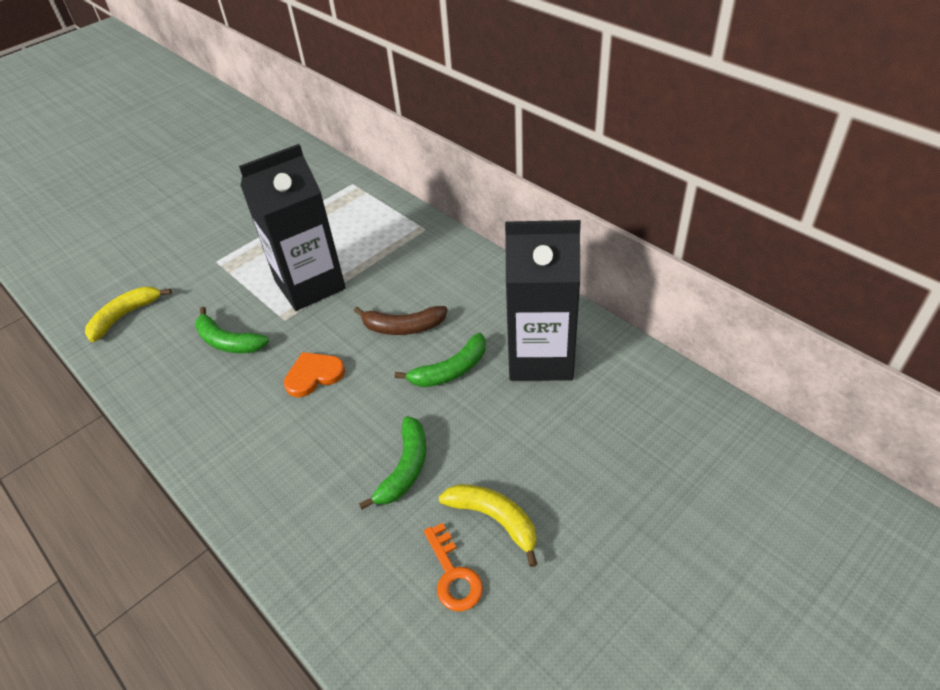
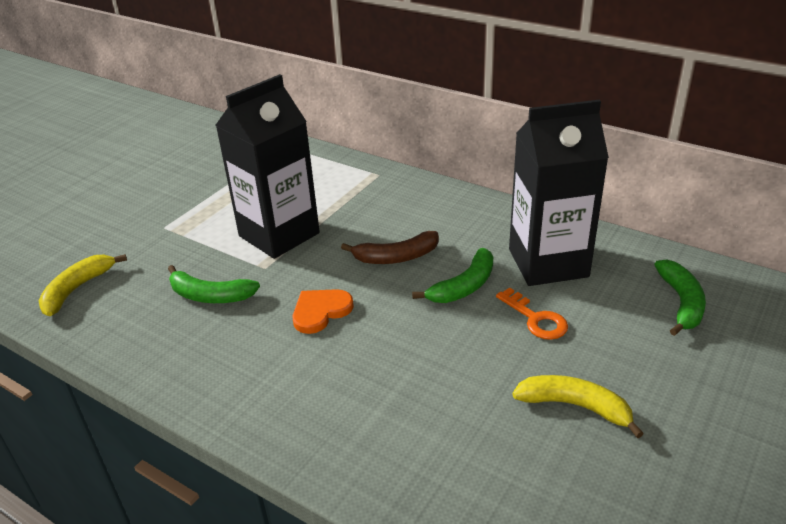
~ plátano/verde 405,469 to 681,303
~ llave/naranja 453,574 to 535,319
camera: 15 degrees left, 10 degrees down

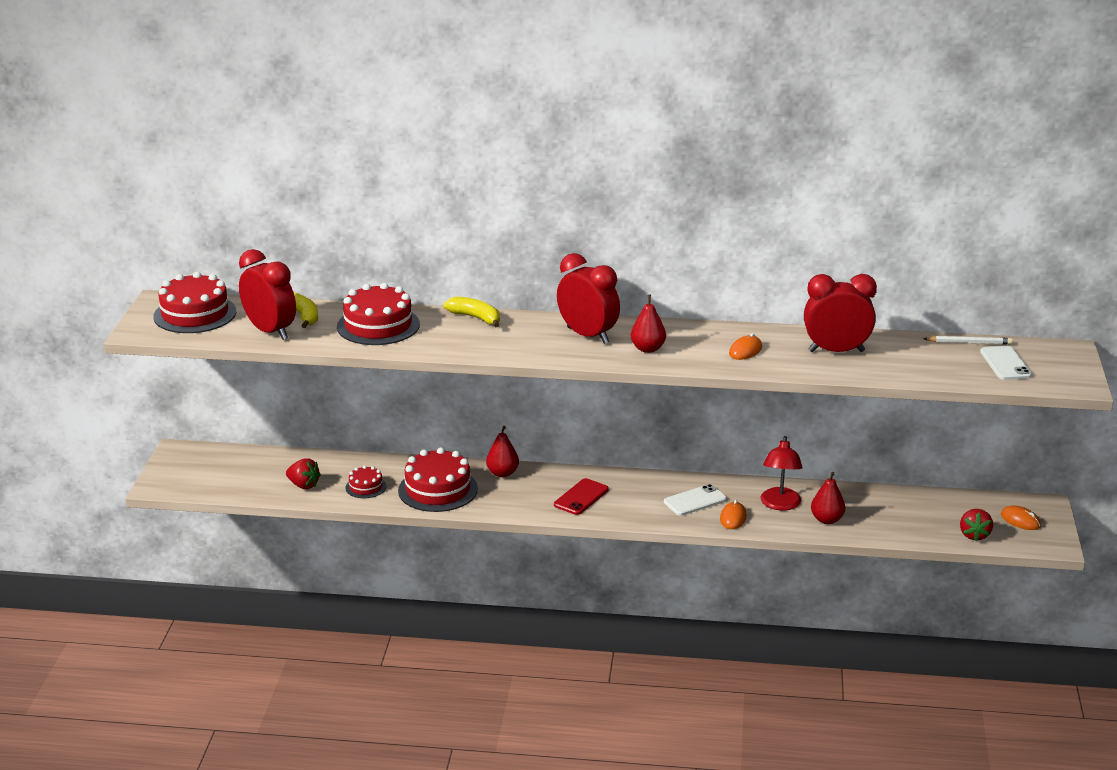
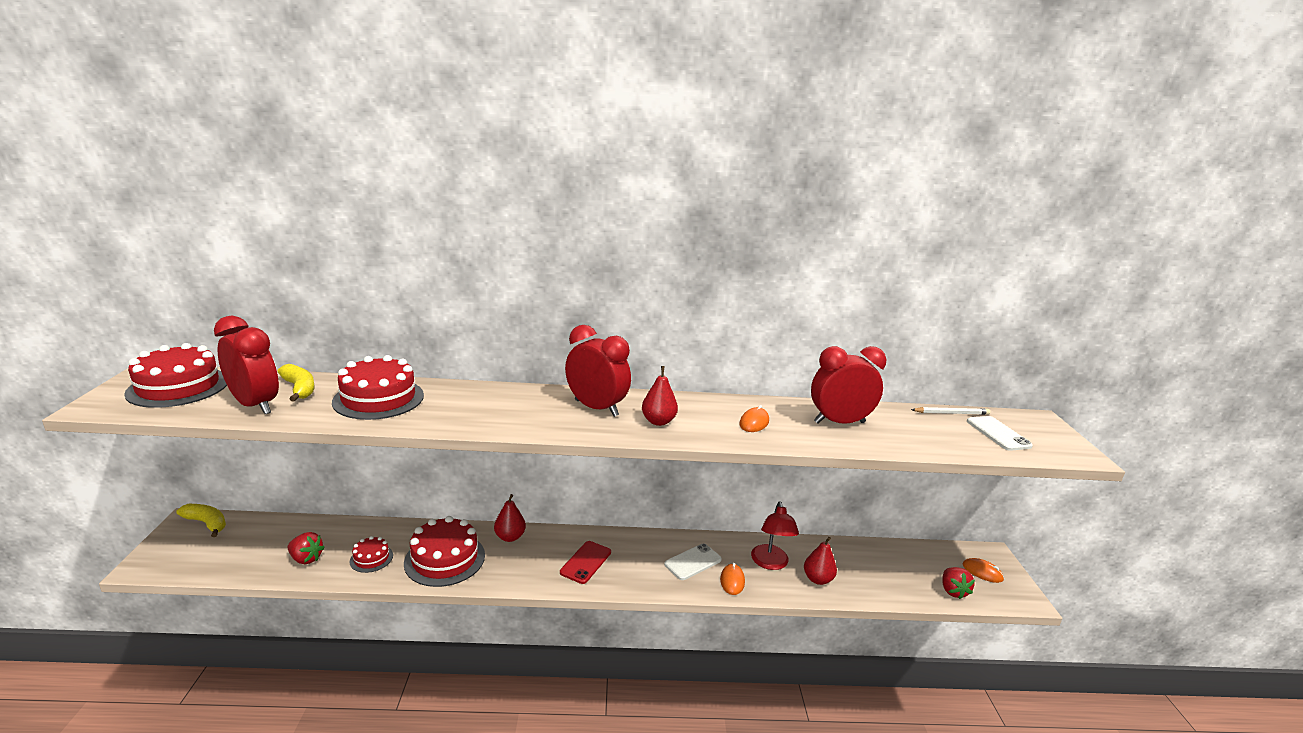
~ plátano/amarillo 475,318 to 207,523
camera: 10 degrees left, 5 degrees down

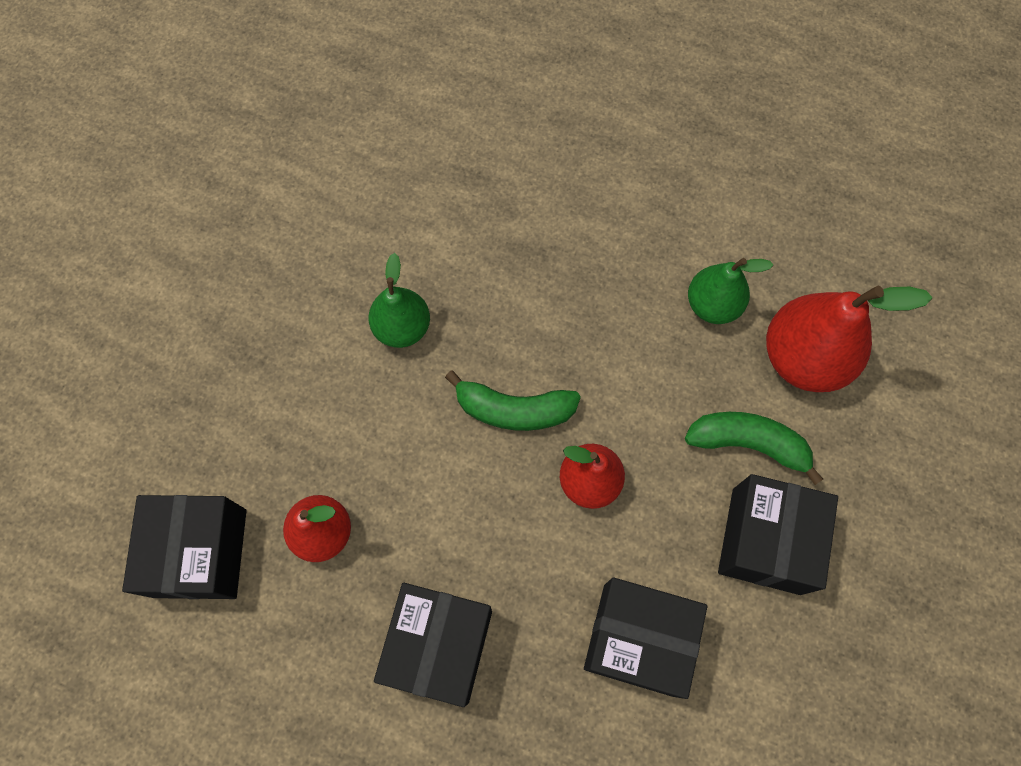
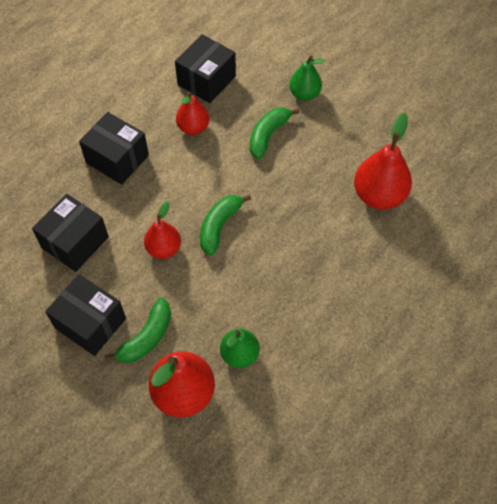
+ plátano/verde 268,135
+ pera/rojo 378,195
~ pera/verde 402,328 to 304,94
~ caja/negro 200,553 = 206,80 75 degrees counterclockwise
camera: 110 degrees right, 10 degrees down

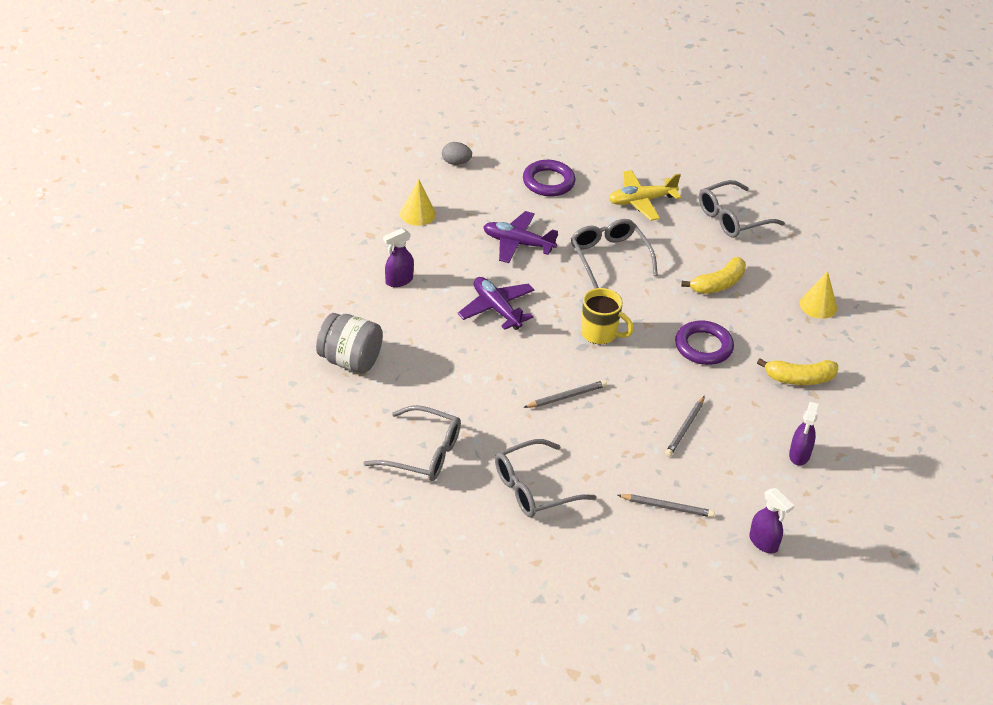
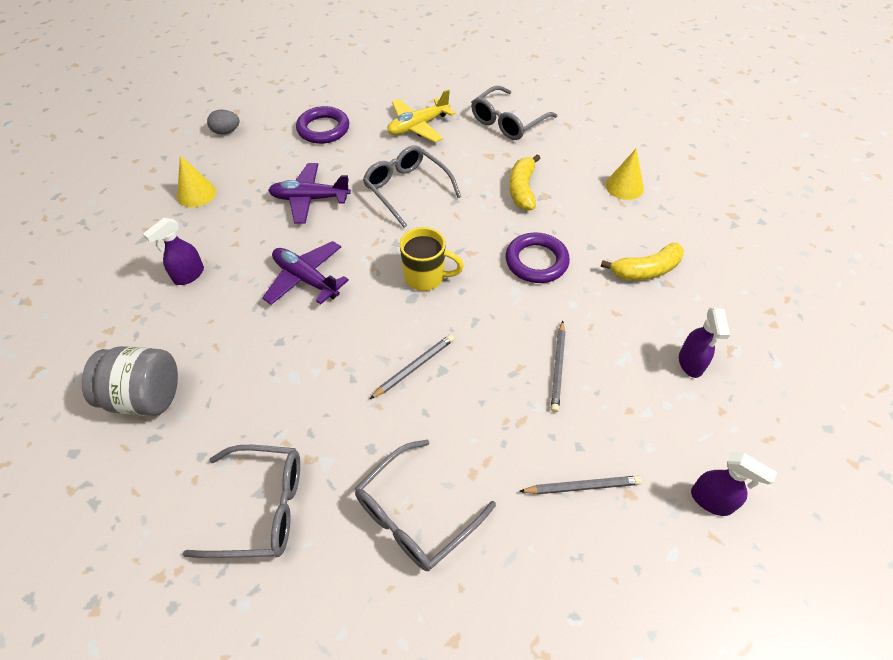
~ plátano/amarillo 718,284 = 522,189 150 degrees clockwise
camera: 15 degrees left, 10 degrees up

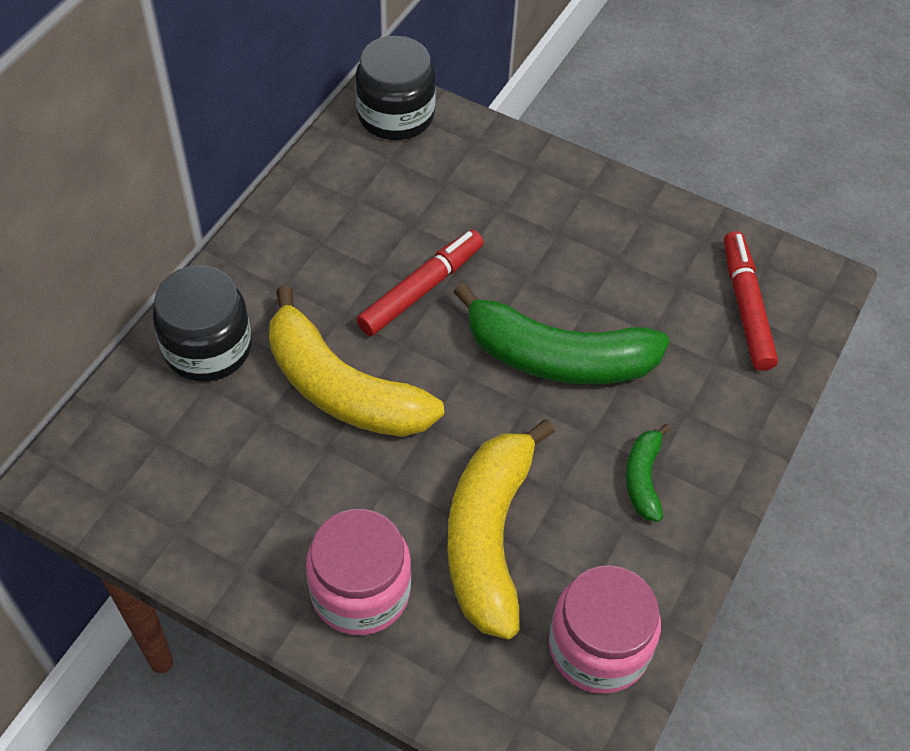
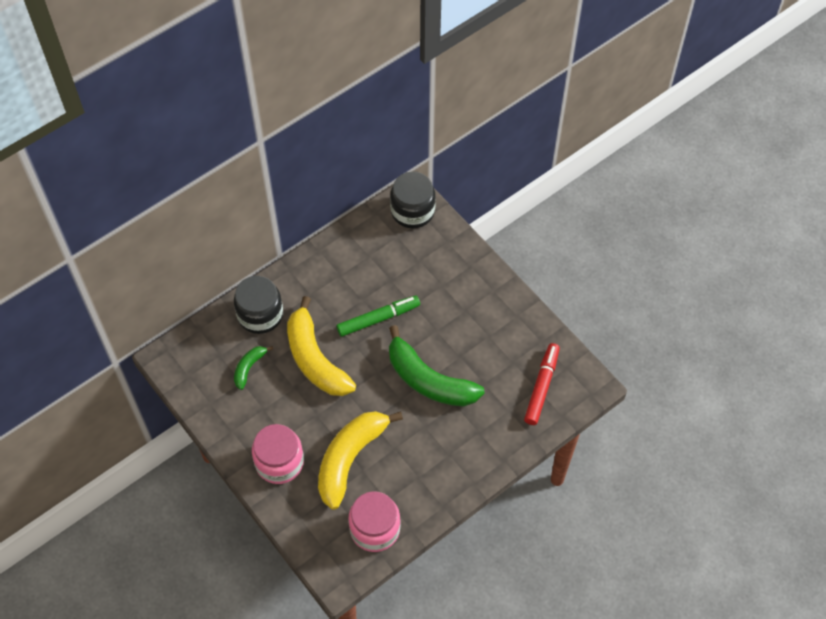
~ plátano/verde 643,478 to 249,368
~ rotulador/rojo 421,289 to rotulador/verde 378,319
camera: 25 degrees right, 5 degrees up

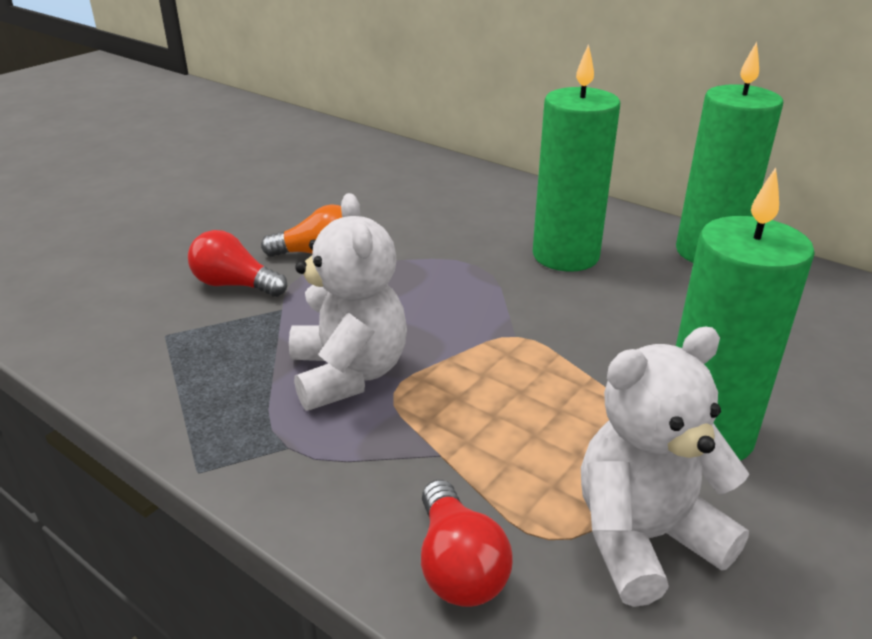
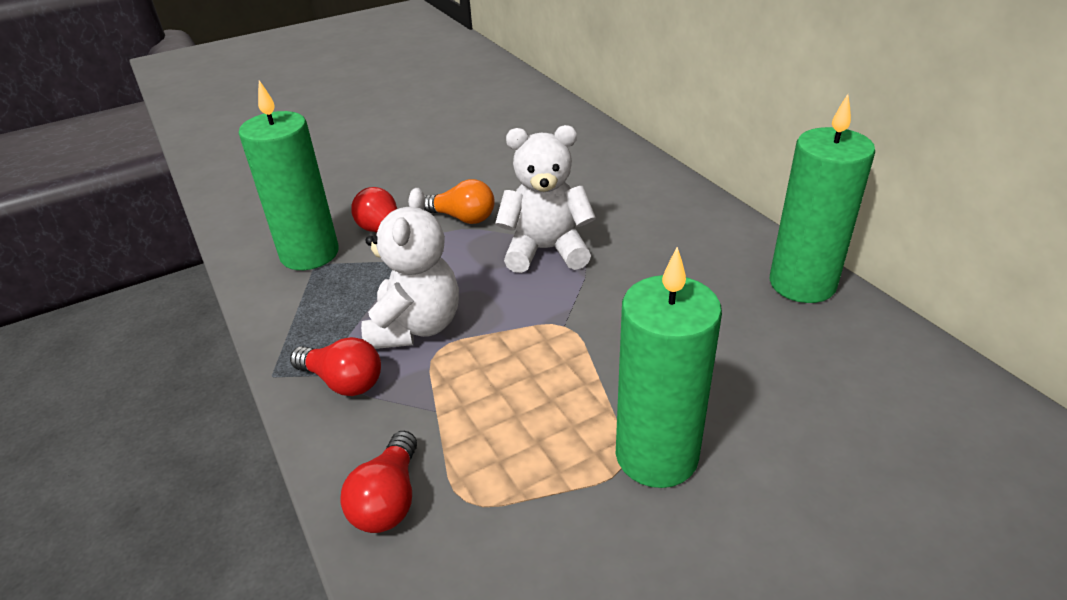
+ bombilla/rojo 343,381
~ vela/verde 565,255 to 309,254
~ osito/blanco 644,538 to 546,250
camera: 25 degrees right, 5 degrees up

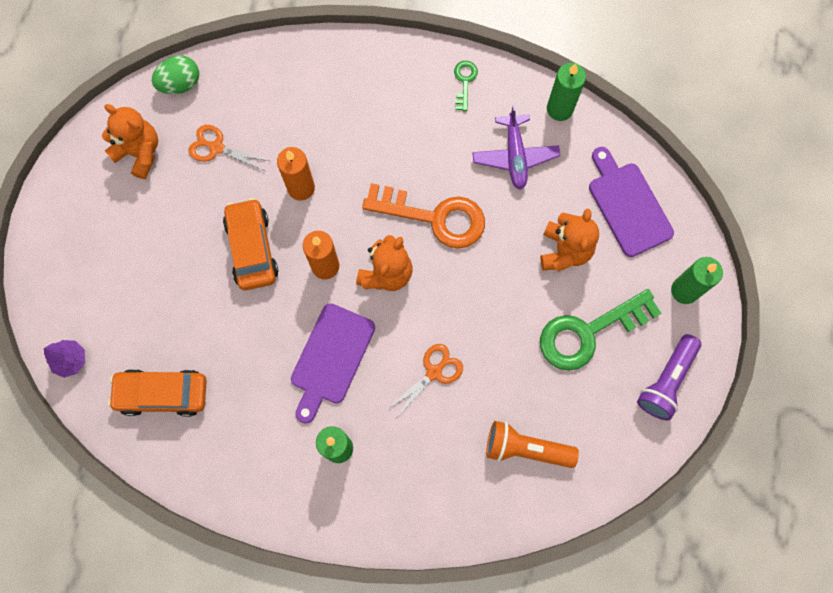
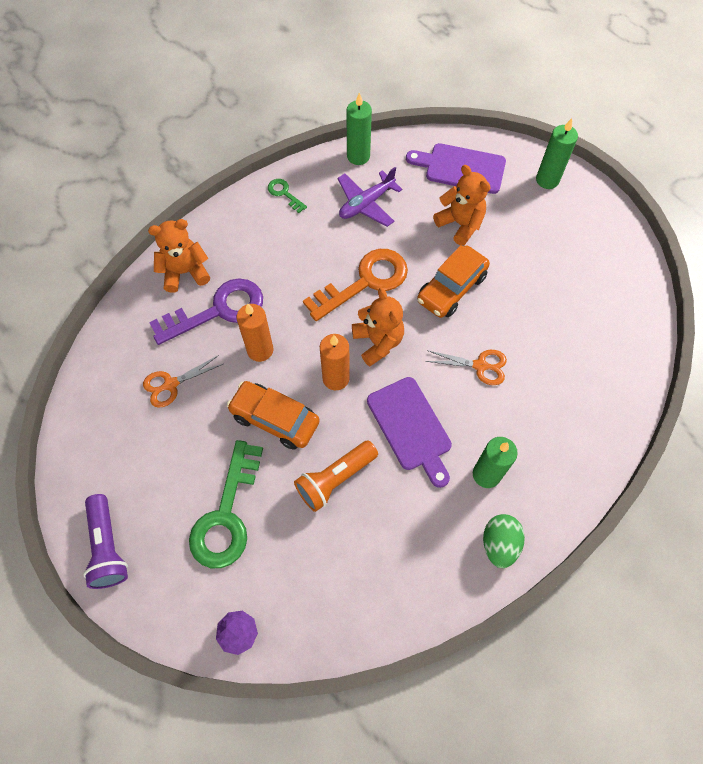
+ llave/morado 218,310
~ osito/naranja 139,152 to 185,272
~ coche/naranja 162,394 to 451,288
~ huevo/verde 180,83 to 499,544
~ lámpara de mano/naranja 526,448 to 335,479
~ llave/verde 588,332 to 226,515
~ lámpara de mano/morado 666,381 to 107,547
~ tijeras/naranja 434,372 = 480,366 105 degrees clockwise
~ avión/morado 515,156 = 366,204 105 degrees clockwise
camera: 50 degrees left, 10 degrees down

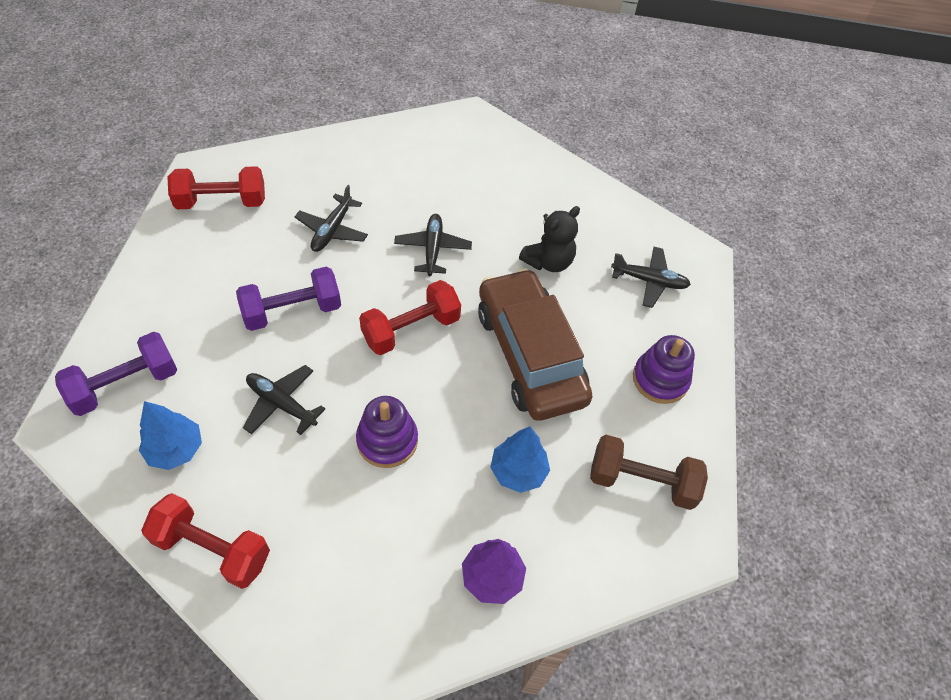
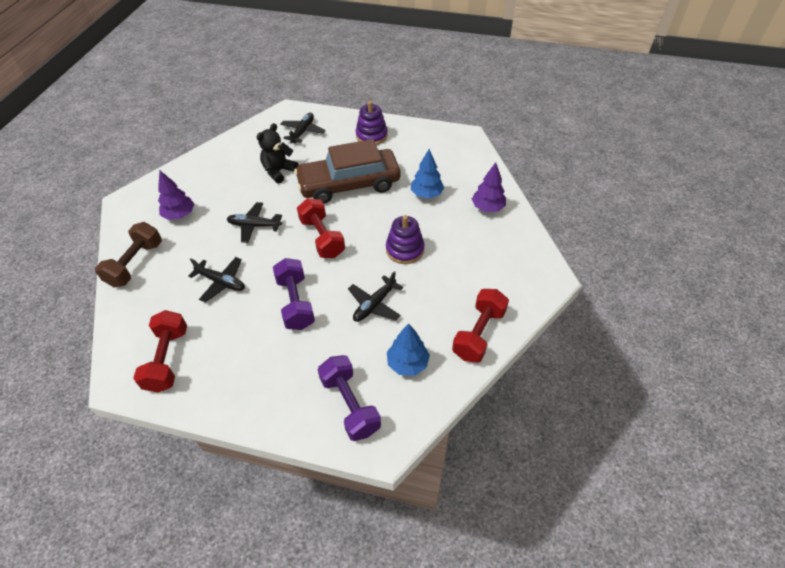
+ árbol/morado 179,215
~ mancuerna/marrón 641,481 to 135,264
~ osito/negro 548,262 = 279,171 105 degrees counterclockwise
camera: 80 degrees left, 5 degrees down

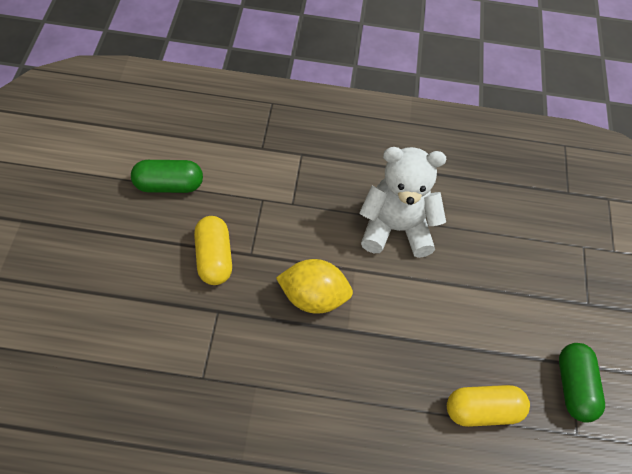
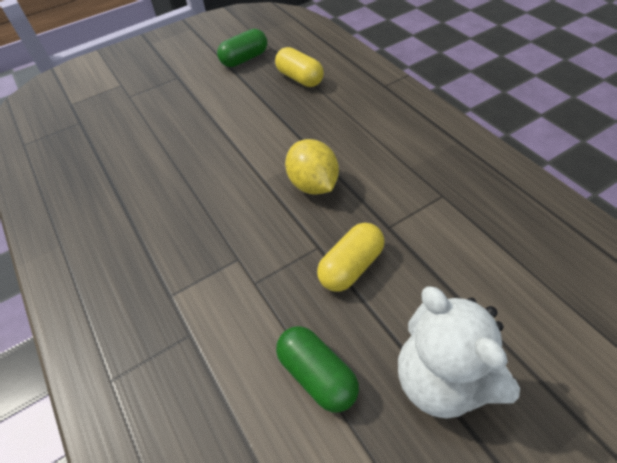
~ osito/blanco 396,229 to 442,379
camera: 120 degrees left, 5 degrees down

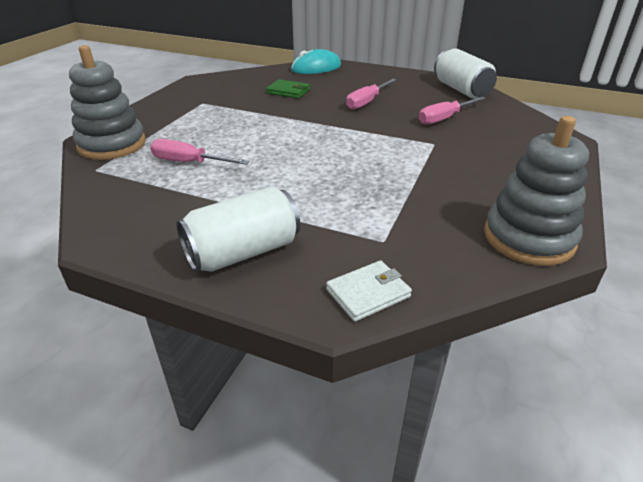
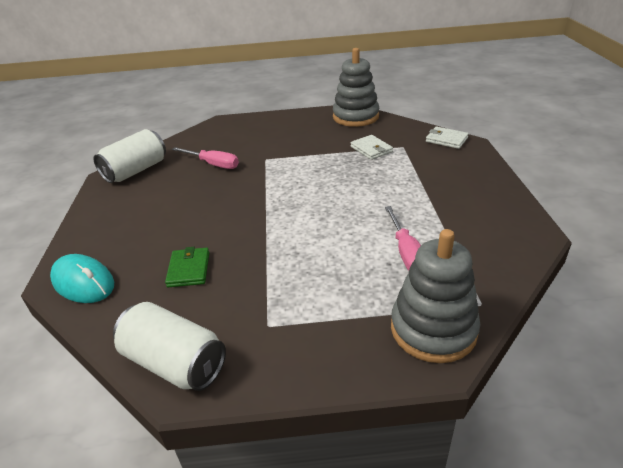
- destornillador/rosa 367,102
+ cartera/blanco 371,149
~ lata/blanco 243,252 to 175,362
camera: 115 degrees left, 0 degrees up

